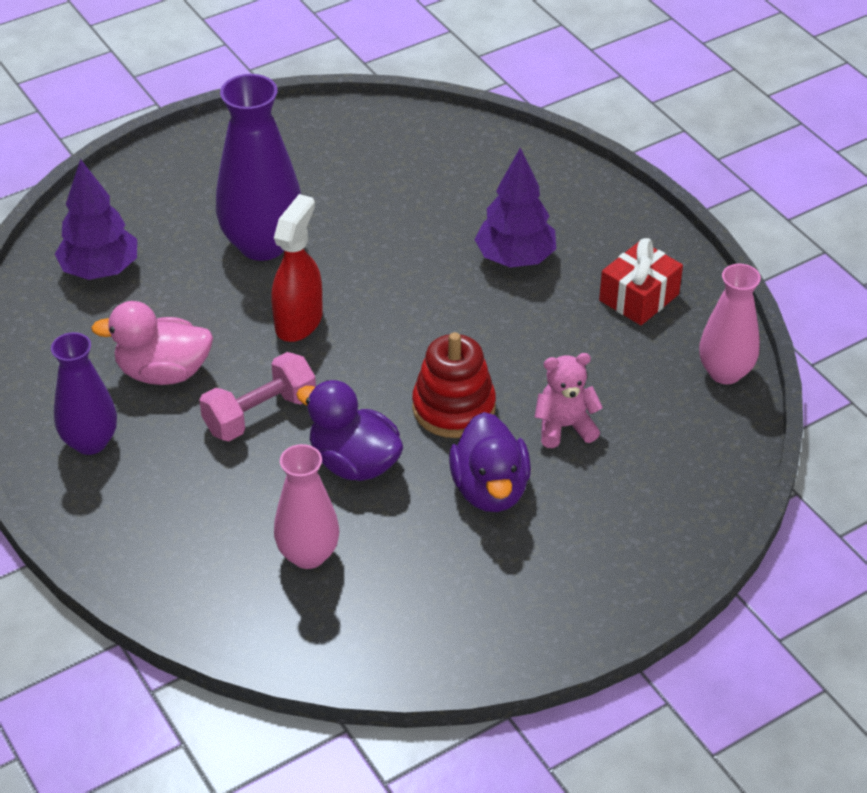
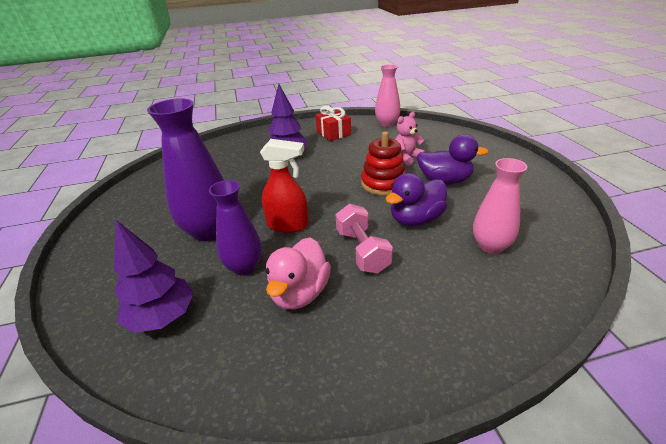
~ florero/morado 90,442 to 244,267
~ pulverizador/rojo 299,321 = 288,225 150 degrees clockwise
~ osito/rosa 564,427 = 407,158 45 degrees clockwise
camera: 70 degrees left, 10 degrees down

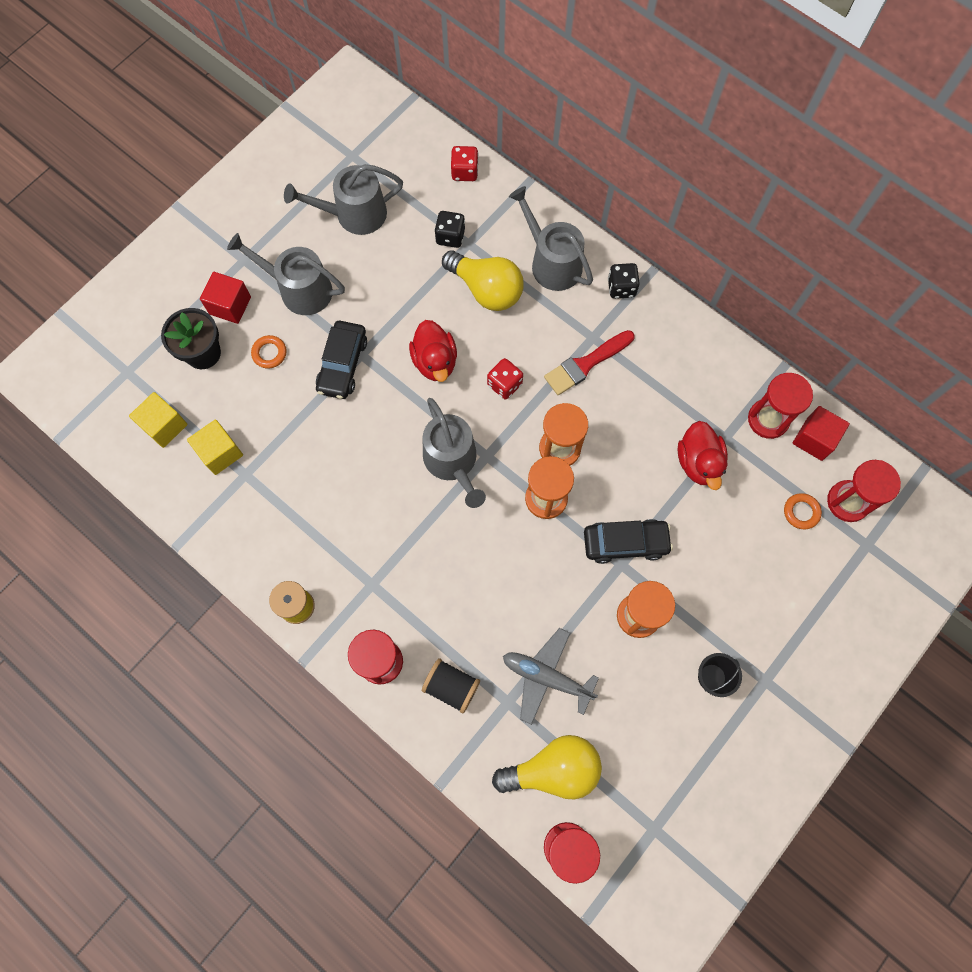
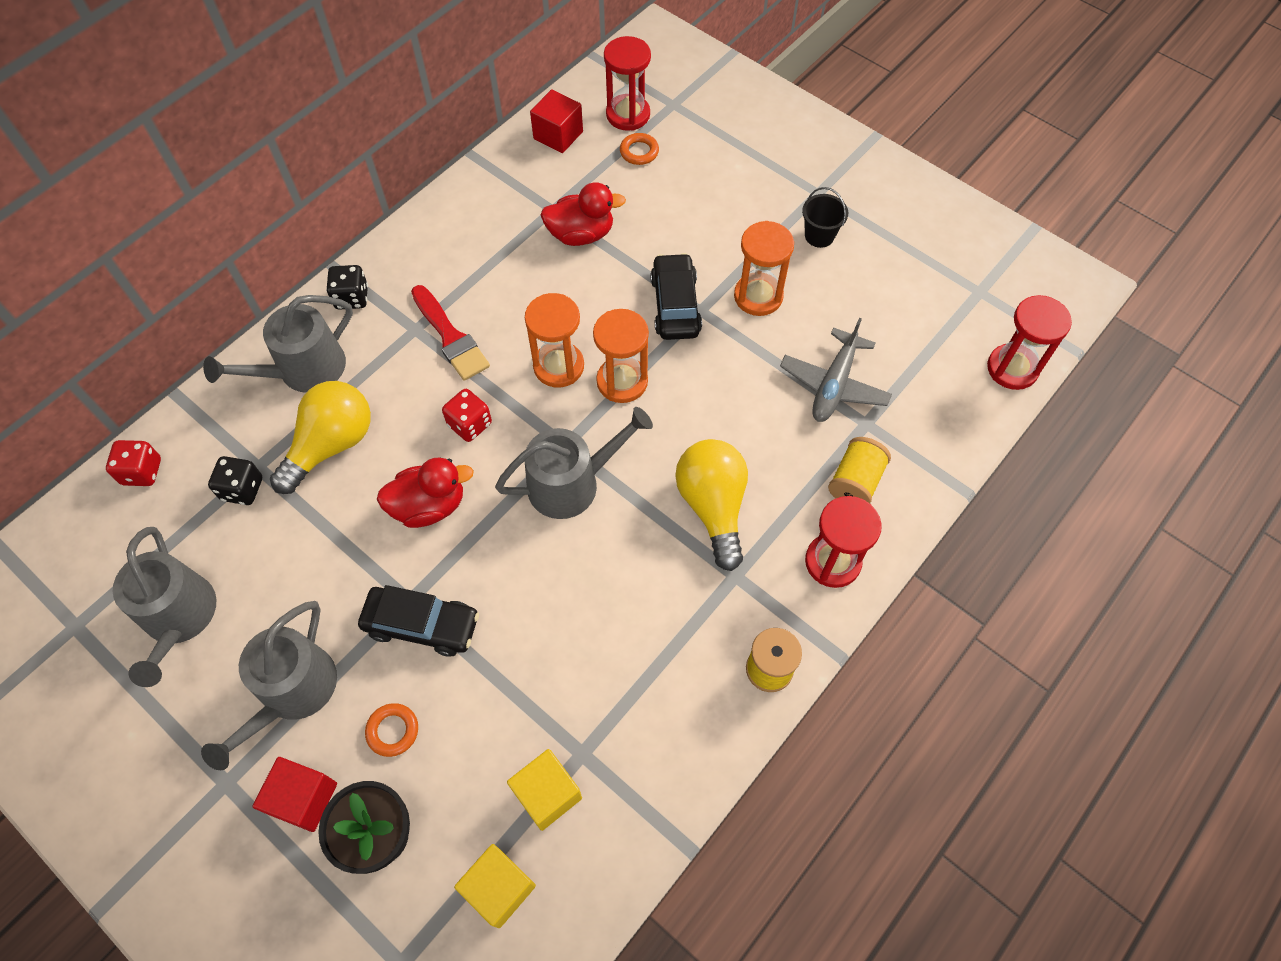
- reloj de arena/rojo 768,419
~ bombilla/amarillo 553,769 to 713,506
~ carrete/negro 451,687 to carrete/amarillo 855,482
camera: 90 degrees left, 10 degrees down

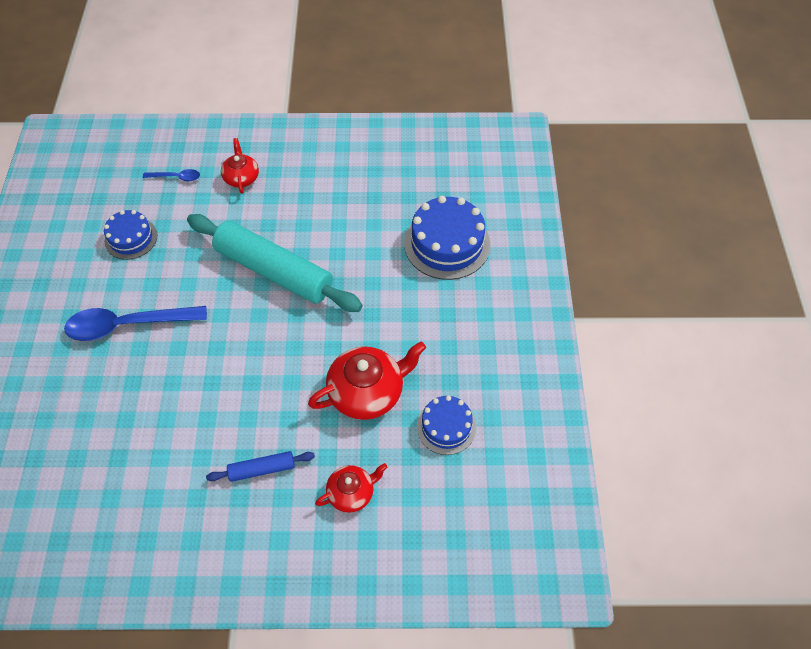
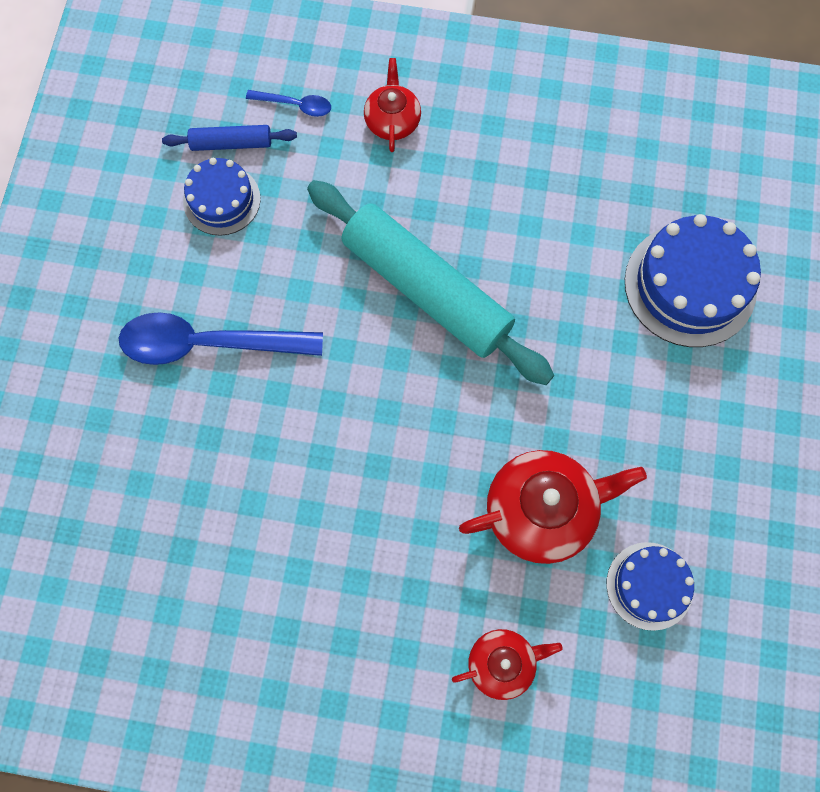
~ rodillo/azul 262,469 to 231,143
camera: 10 degrees right, 15 degrees up

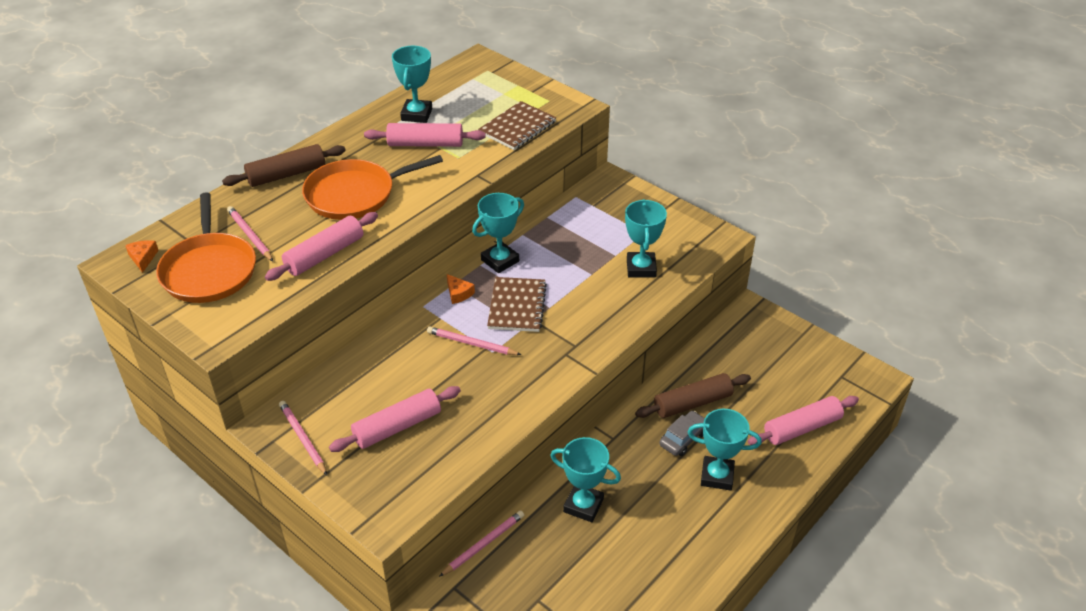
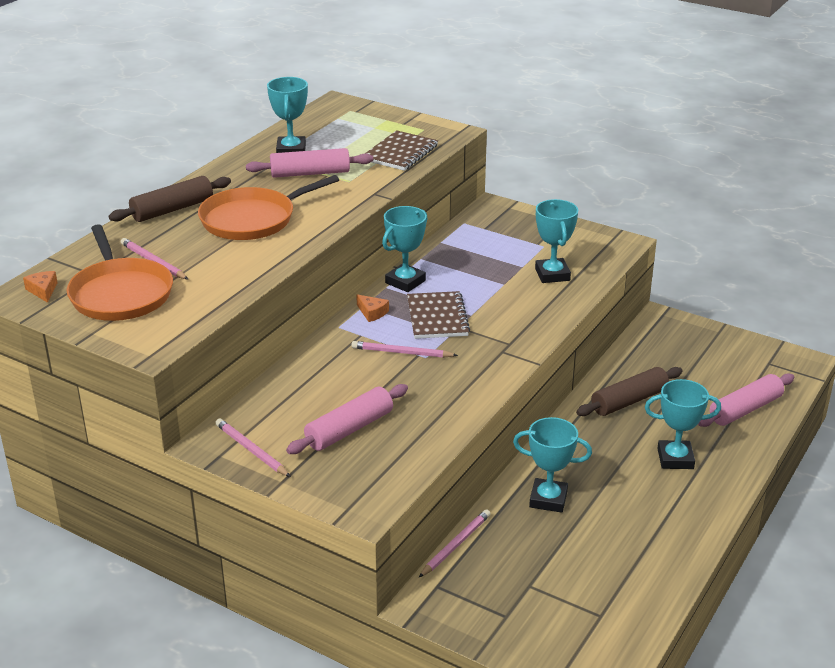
- rodillo/rosa 325,255
- coche/gris 683,438
camera: 10 degrees left, 10 degrees down

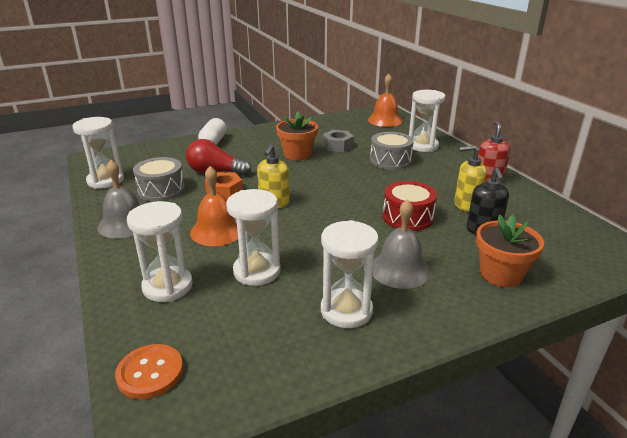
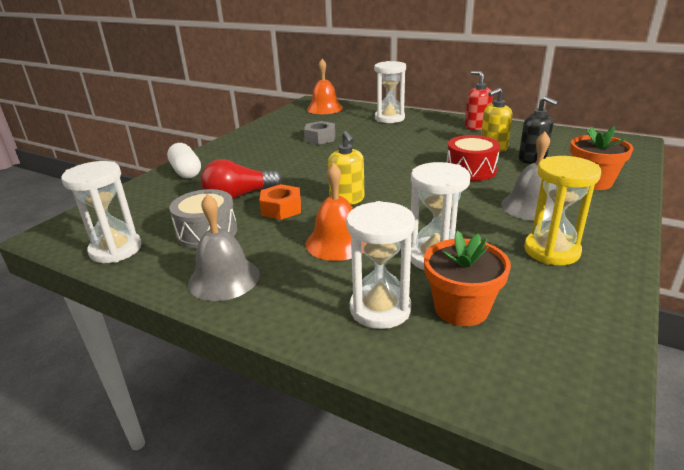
- botón/naranja 150,373
- tambor/gris 390,161
~ maceta/naranja 297,154 to 461,308
~ reloj de arena/blanco 346,310 to reloj de arena/amarillo 551,251
camera: 35 degrees left, 0 degrees up

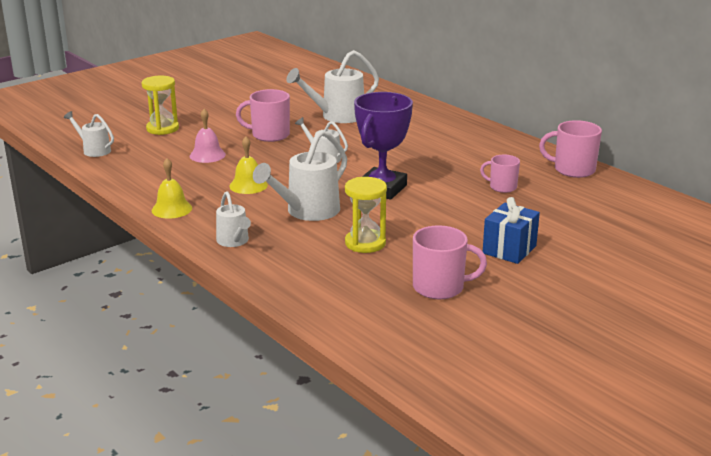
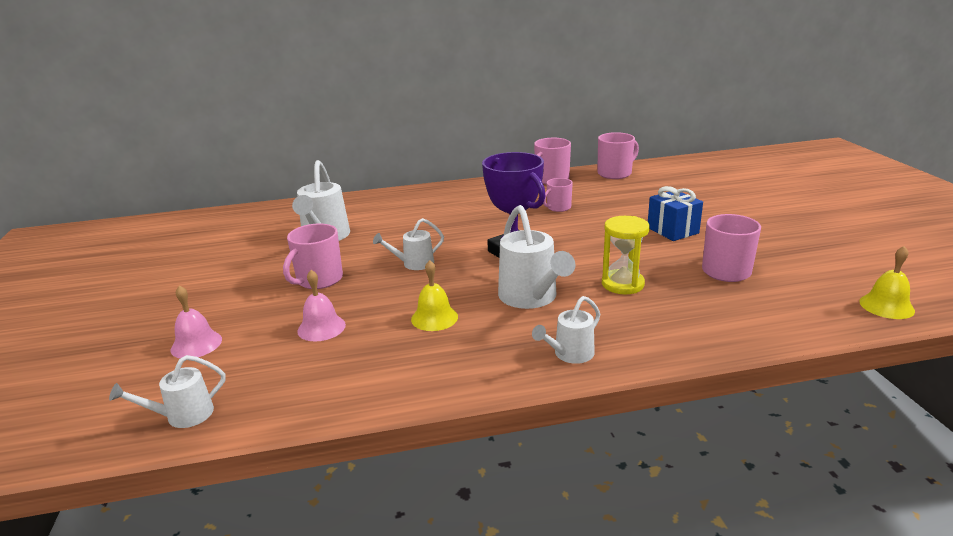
+ taza/rosa 615,173
~ campana/amarillo 171,209 to 886,306
~ reloj de arena/amarillo 162,129 to campana/rosa 196,344
~ regadera/blanco 234,241 = 569,354 135 degrees clockwise
camera: 60 degrees left, 0 degrees up

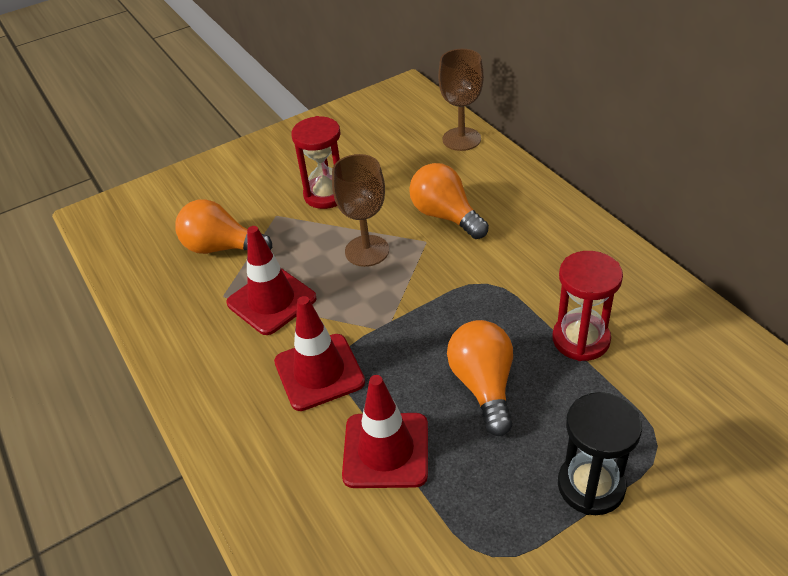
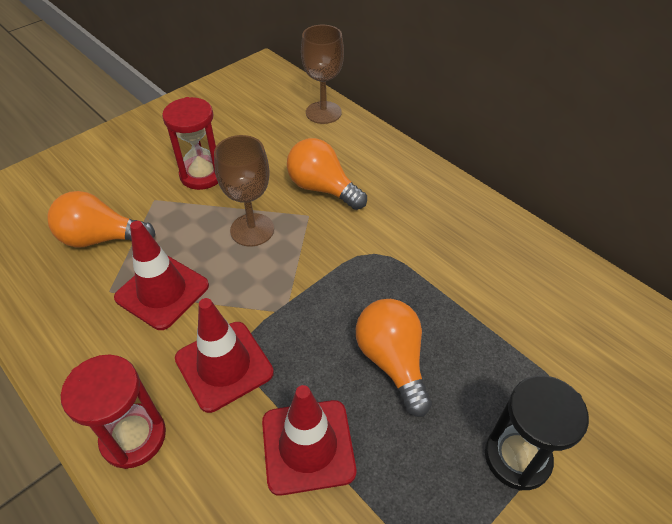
~ reloj de arena/rojo 581,339 to 133,437
camera: 15 degrees left, 5 degrees up

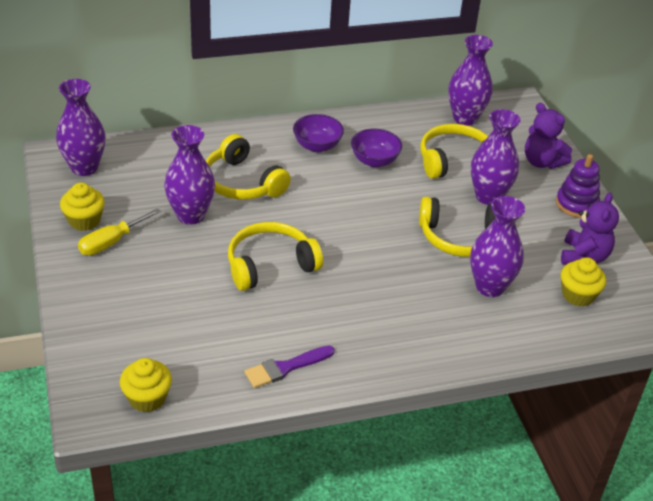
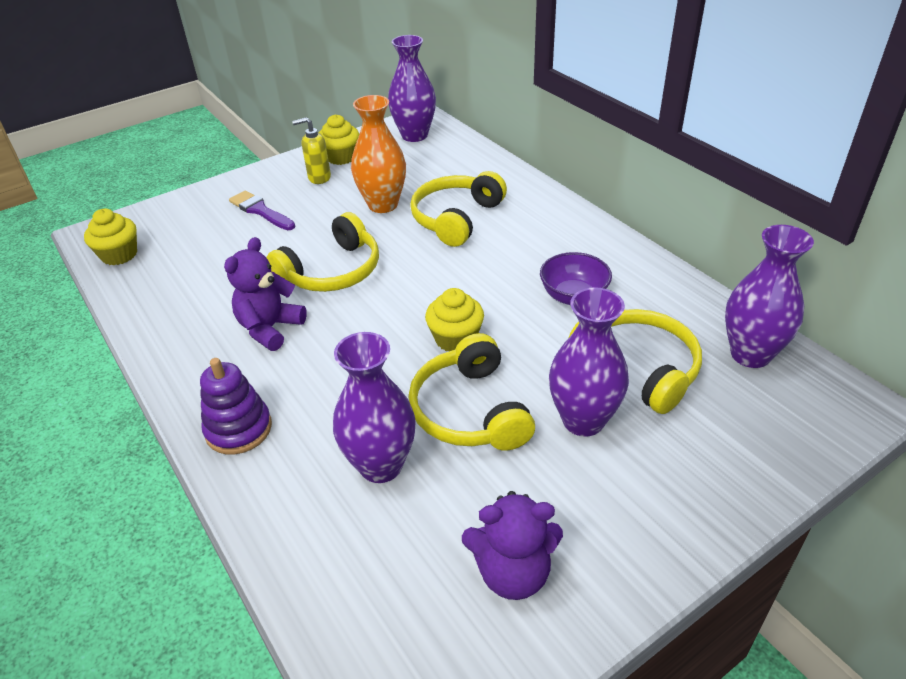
- cuenco/morado 317,146
~ pincel/morado 285,368 to 260,211
~ osito/morado 542,162 to 270,328
~ juguete apilable/morado 576,204 to 238,429
~ magdalena/amarillo 578,295 to 455,339
~ destornillador/amarillo 111,242 to dispensador de jabón/amarillo 319,178
~ florero/morado 191,215 to florero/naranja 383,205
~ auriculares/amarillo 270,265 = 332,271 90 degrees clockwise
camera: 75 degrees right, 0 degrees up

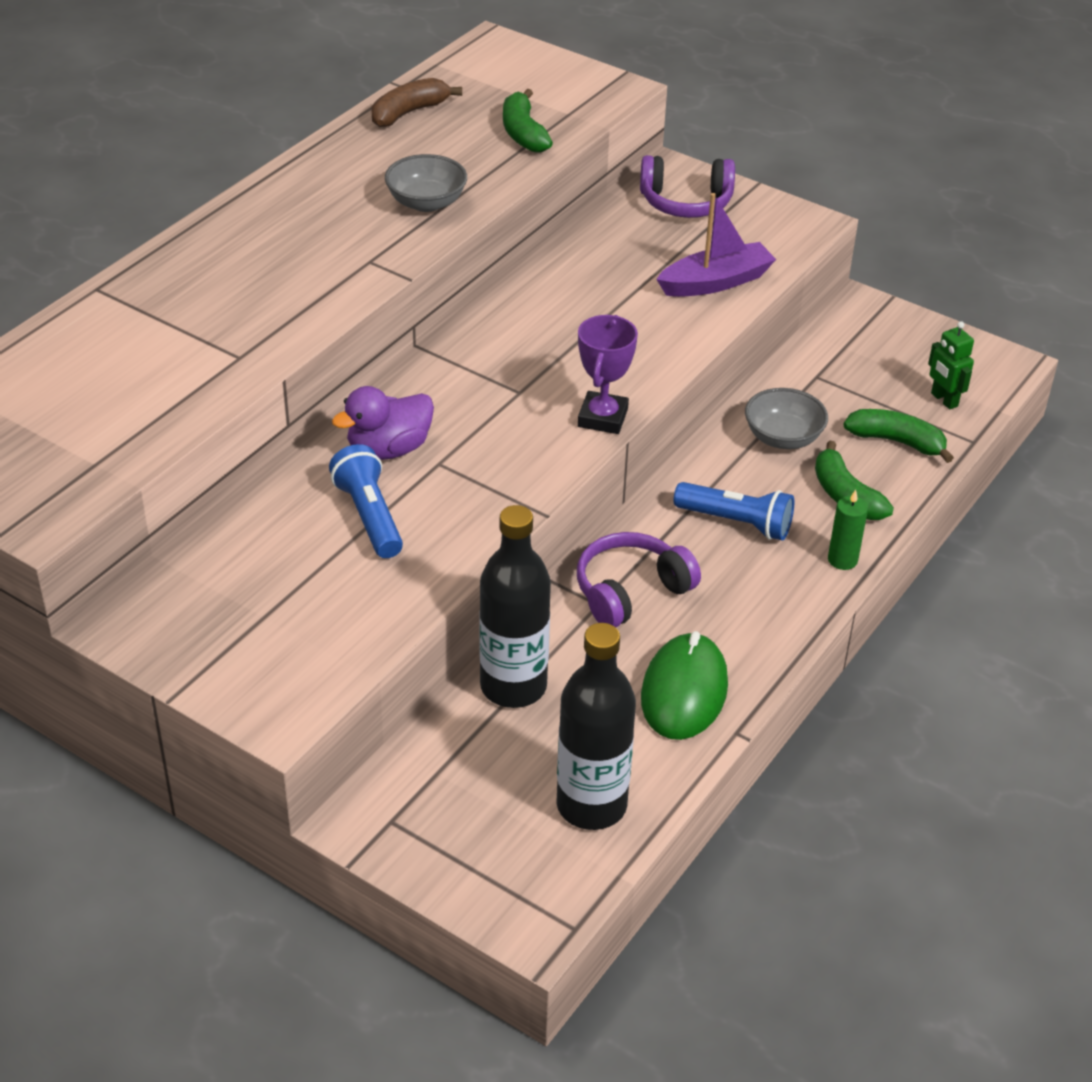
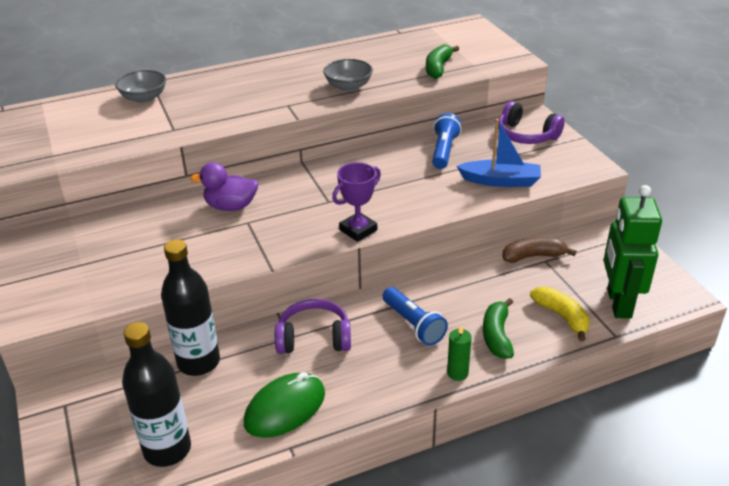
~ lámpara de mano/azul 369,516 to 444,151
~ plátano/marrón 409,112 to 533,256
~ cuenco/gris 783,437 to 144,98
~ barco/morado 716,282 to barco/azul 501,181
~ plátano/verde 897,442 to plátano/amarillo 562,317
~ robot/verde 944,400 = 618,303 x2.06
camera: 35 degrees right, 5 degrees down

